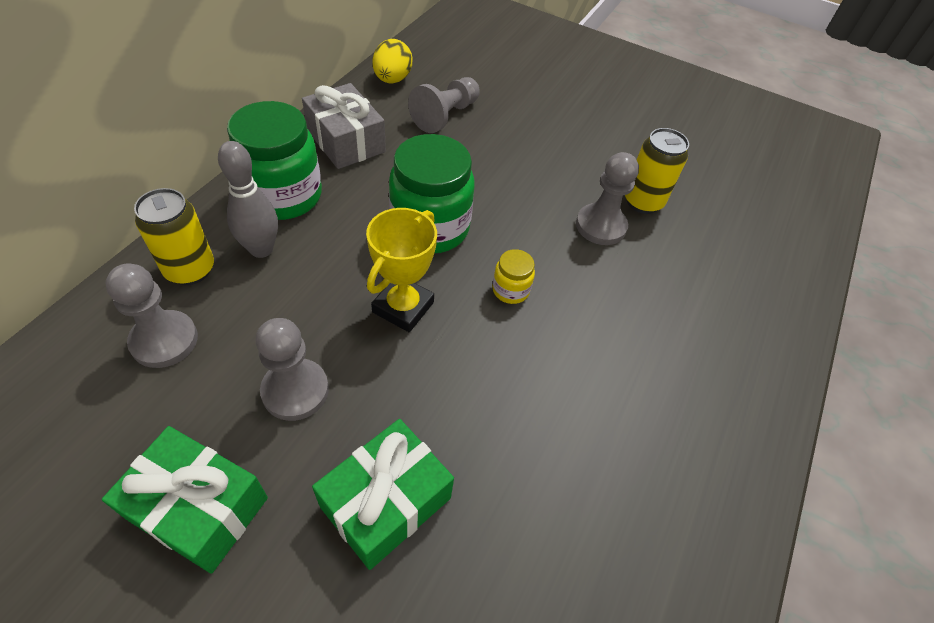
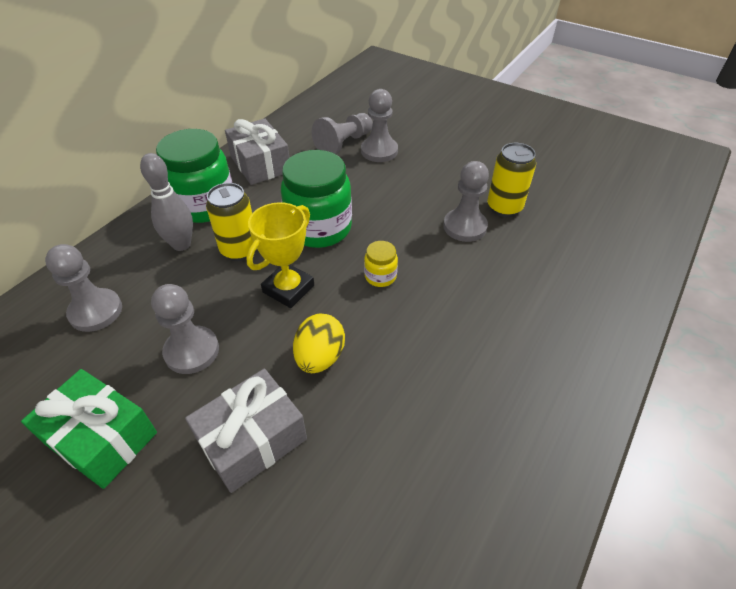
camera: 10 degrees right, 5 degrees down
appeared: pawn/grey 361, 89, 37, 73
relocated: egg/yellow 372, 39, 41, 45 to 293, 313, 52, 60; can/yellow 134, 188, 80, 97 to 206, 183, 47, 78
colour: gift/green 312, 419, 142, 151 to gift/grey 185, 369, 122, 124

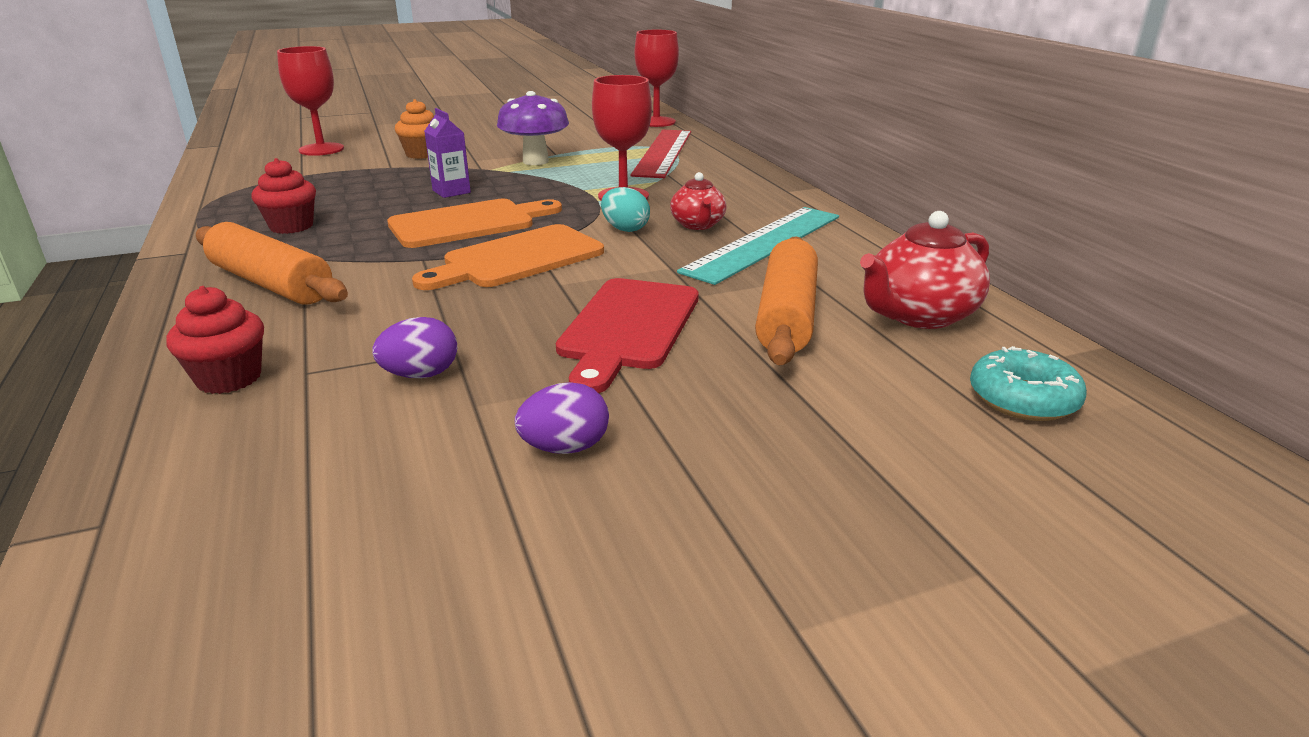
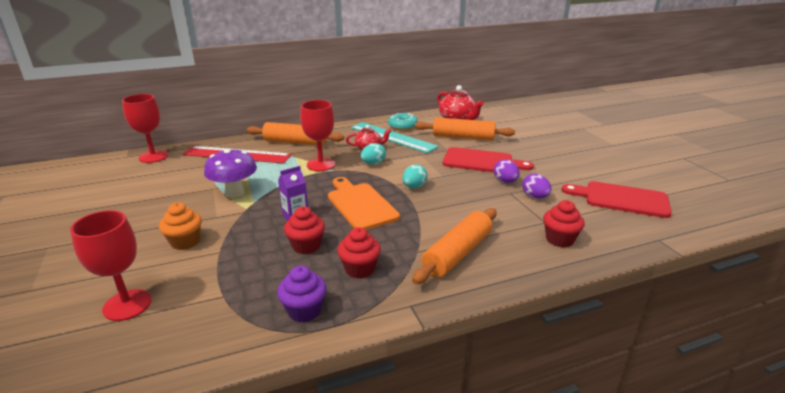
camera: 90 degrees left, 0 degrees up
appeared: rolling pin/orange 247, 122, 97, 24; cutting board/red 562, 181, 110, 37; cupcake/red 284, 206, 41, 48; cupcake/purple 277, 265, 50, 57
relocated: donut/turquoise 970, 346, 117, 75 to 388, 113, 30, 17; egg/purple 515, 382, 94, 72 to 494, 159, 26, 24
exchanged: cutting board/orange 412, 224, 192, 66 to egg/turquoise 402, 164, 26, 24

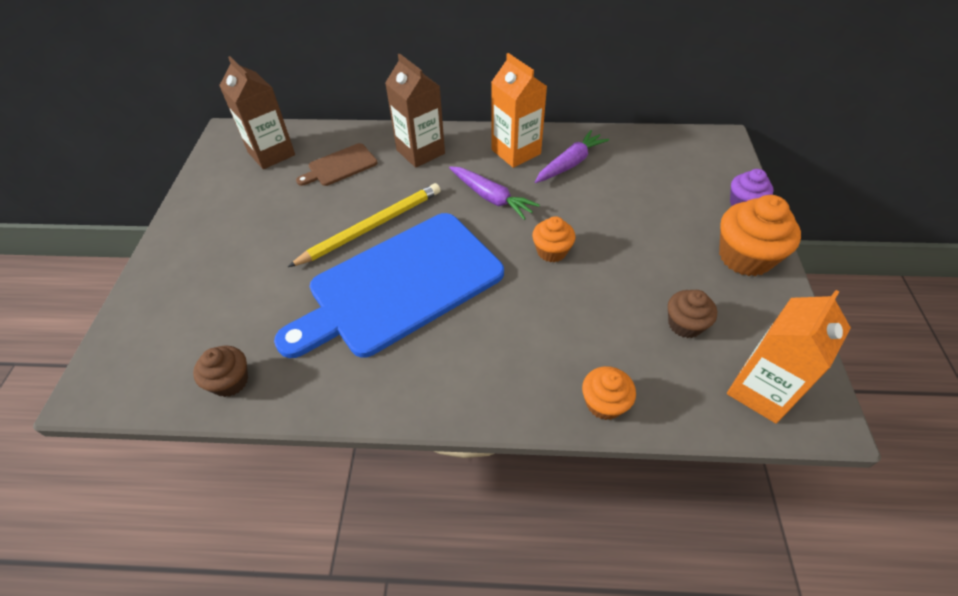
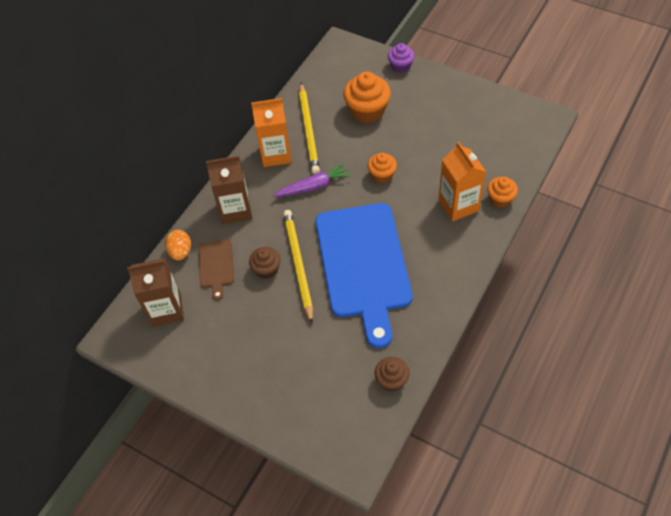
camera: 60 degrees left, 5 degrees up
appeared: egg/orange 165, 230, 26, 31
relocated: cupcake/orange 719, 195, 82, 81 to 343, 72, 48, 51; cupcake/brown 668, 290, 49, 48 to 249, 247, 31, 32; carton/orange 727, 290, 124, 134 to 438, 142, 48, 80
exchanged: carrot/purple 535, 130, 74, 53 to pencil/yellow 299, 83, 21, 91

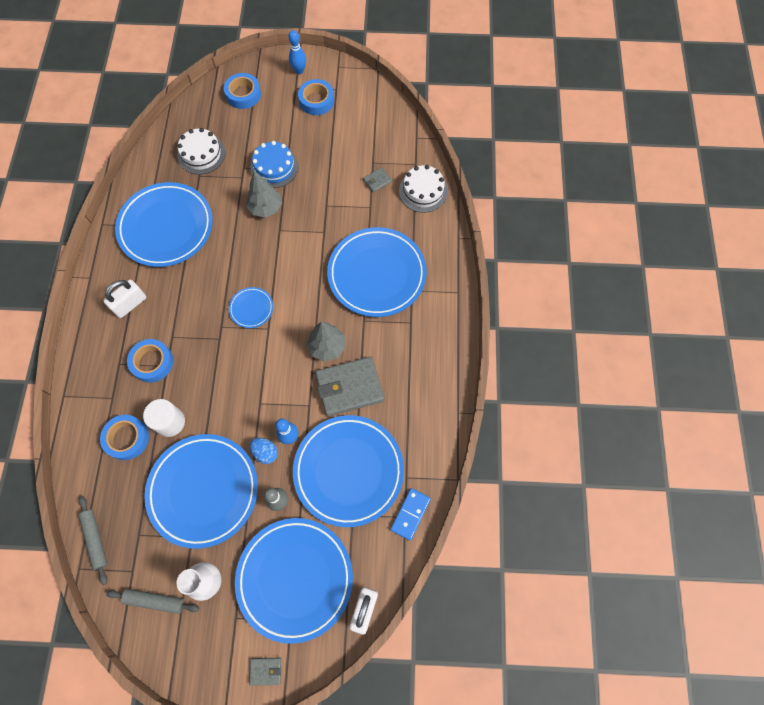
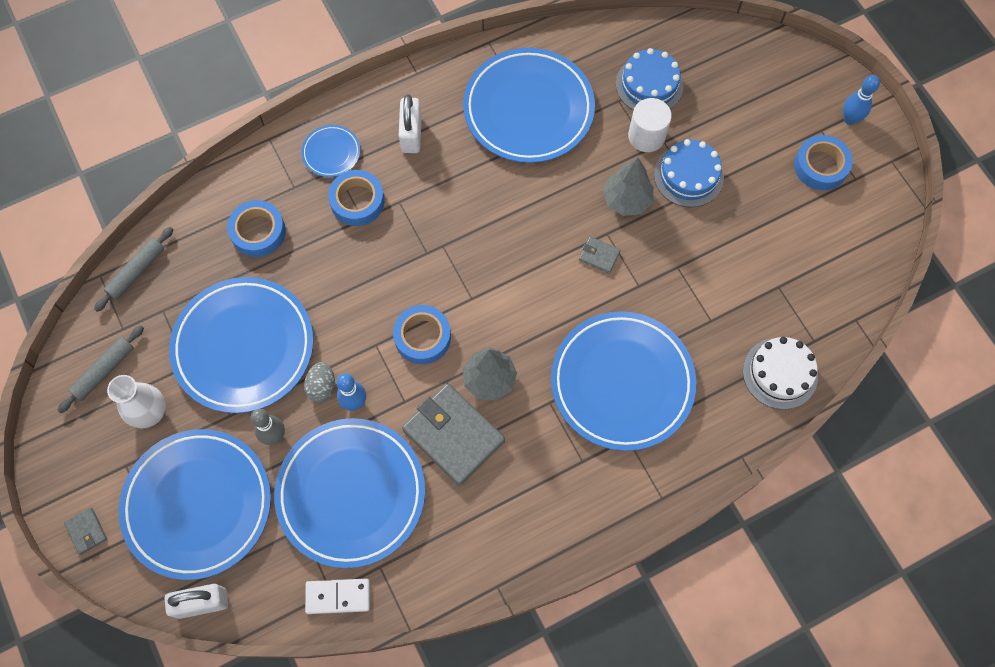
camera: 60 degrees right, 0 degrees up
relocated: tape/blue 224, 73, 37, 36 to 393, 305, 58, 59; wallet/grey 363, 167, 29, 25 to 579, 237, 42, 36; plate/blue 229, 287, 44, 41 to 301, 125, 59, 52; cylinder/white 143, 399, 42, 38 to 628, 98, 44, 54
colour: cake/white 178, 128, 47, 47 to cake/blue 616, 48, 67, 62; egg/blue 250, 438, 28, 26 to egg/grey 304, 362, 31, 40; domino/blue 390, 488, 41, 53 to domino/white 305, 578, 65, 36
spun: padlock/white 103, 279, 43, 39 = 399, 95, 23, 58 75 degrees clockwise; rolling pin/grey 106, 589, 93, 25 = 57, 326, 87, 87 60 degrees clockwise

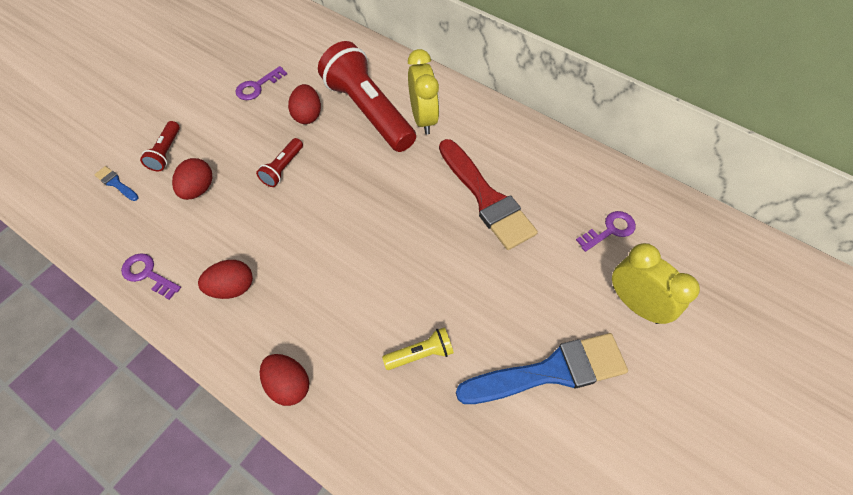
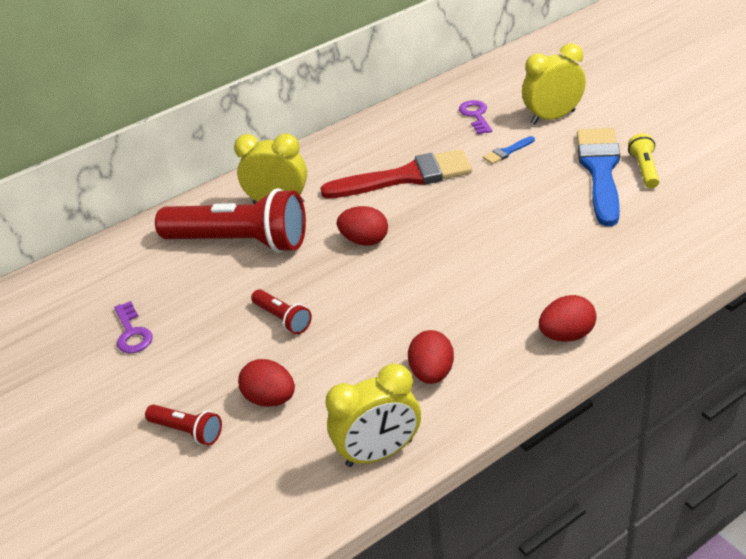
camera: 65 degrees left, 20 degrees down
relocated: egg/red 288, 84, 33, 40 to 337, 206, 51, 40; brush/blue 94, 166, 45, 35 to 483, 136, 52, 28; flashlight/yellow 382, 327, 72, 43 to 628, 133, 31, 55
exchanged: key/purple 121, 253, 60, 47 to clock/yellow 325, 363, 96, 104
spun: flashlight/red 318, 41, 98, 111 = 155, 188, 151, 65 150 degrees counterclockwise

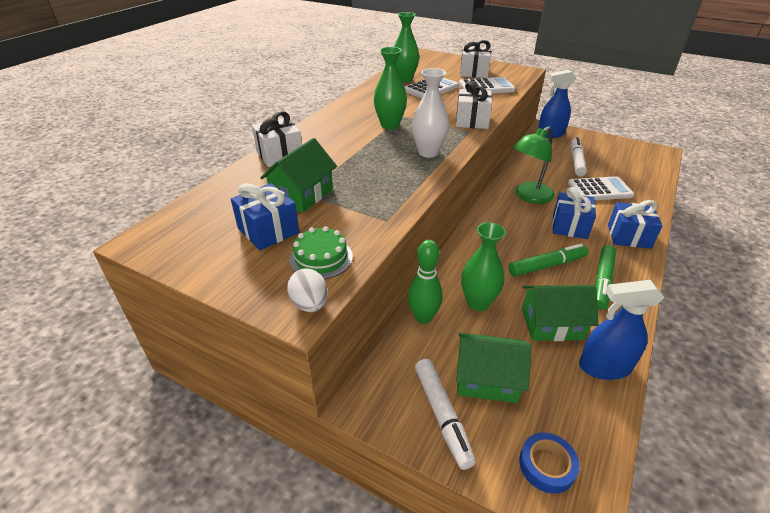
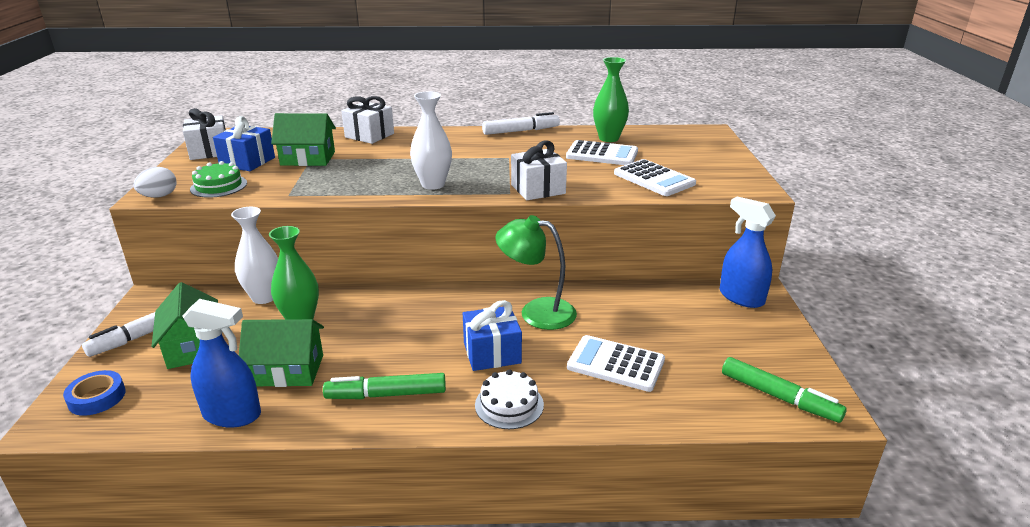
camera: 60 degrees right, 10 degrees down
missing: vase/green 374, 47, 33, 82
relocated: gift/white 460, 40, 31, 38 to 183, 108, 43, 52; marker/white 571, 137, 16, 40 to 482, 112, 78, 23; marker/green 508, 244, 80, 33 to 722, 357, 125, 66
exchanged: gift/blue 608, 200, 54, 49 to cake/white 475, 369, 69, 60; bowling pin/green 408, 240, 34, 84 to vase/white 231, 207, 47, 97
spun: calculator/white 568, 176, 66, 24 = 567, 335, 98, 57 150 degrees clockwise; spray bottle/blue 579, 280, 85, 100 = 183, 299, 78, 129 135 degrees clockwise; house/green 522, 285, 76, 56 = 239, 319, 85, 68 60 degrees counterclockwise

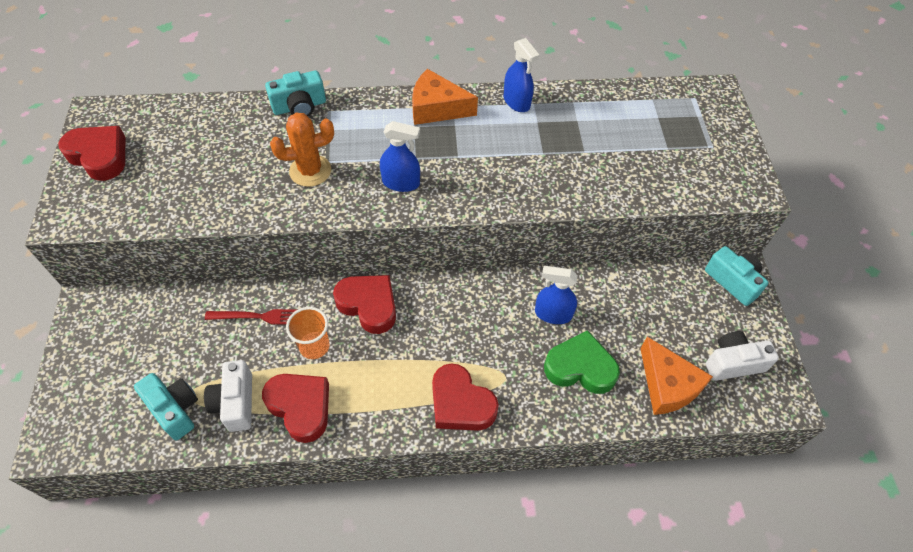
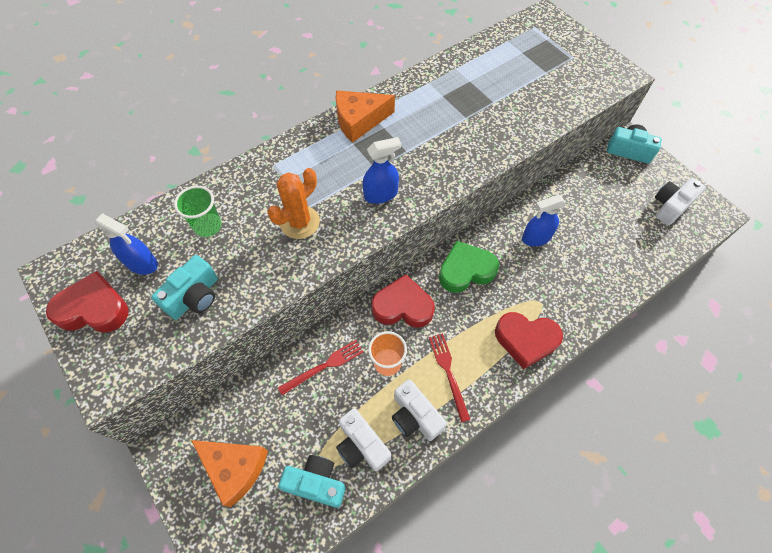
camera: 30 degrees left, 5 degrees up
appeared: cup/green 174, 186, 48, 51; fork/red 429, 333, 41, 89
relocated: spray bottle/blue 504, 38, 35, 74 to 94, 213, 64, 62; camera/turquoise 265, 70, 61, 46 to 151, 255, 67, 65; heart/green 544, 330, 76, 64 to 439, 241, 60, 52; cheese/orange 640, 337, 73, 78 to 191, 440, 77, 67
exchanged: heart/red 262, 374, 67, 69 to camera/white 392, 379, 55, 62

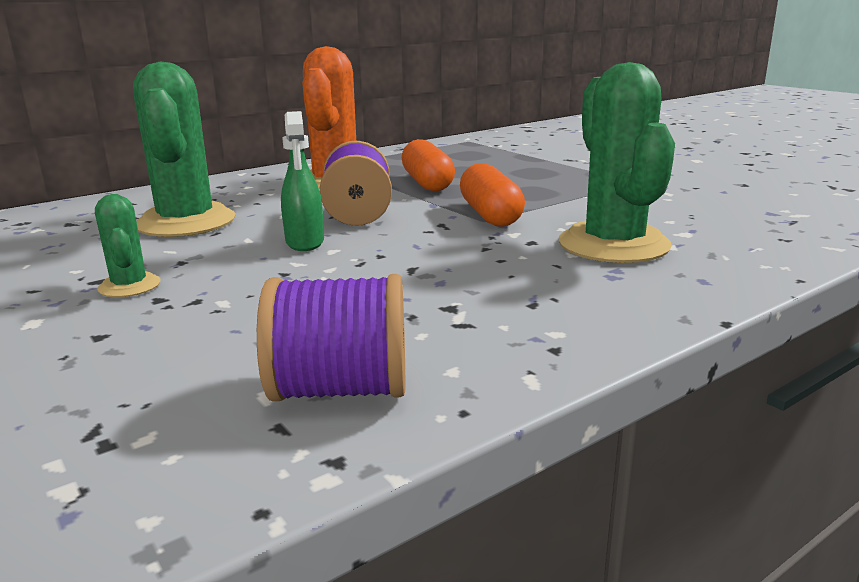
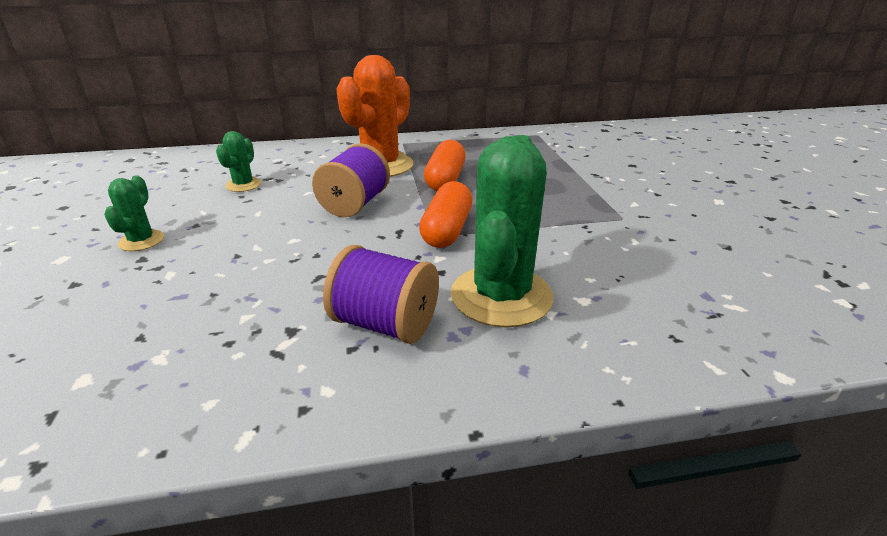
camera: 25 degrees right, 10 degrees up
missing: spray bottle/green 281, 111, 43, 140
relocated: spool/purple 257, 274, 148, 128 to 323, 245, 116, 99
size: cactus/green 133, 61, 102, 176 = 216, 131, 45, 61 x0.48

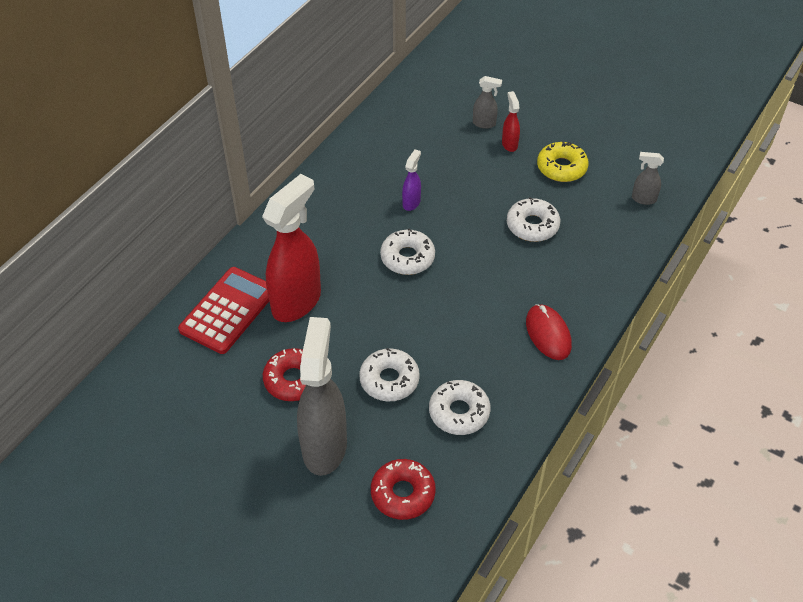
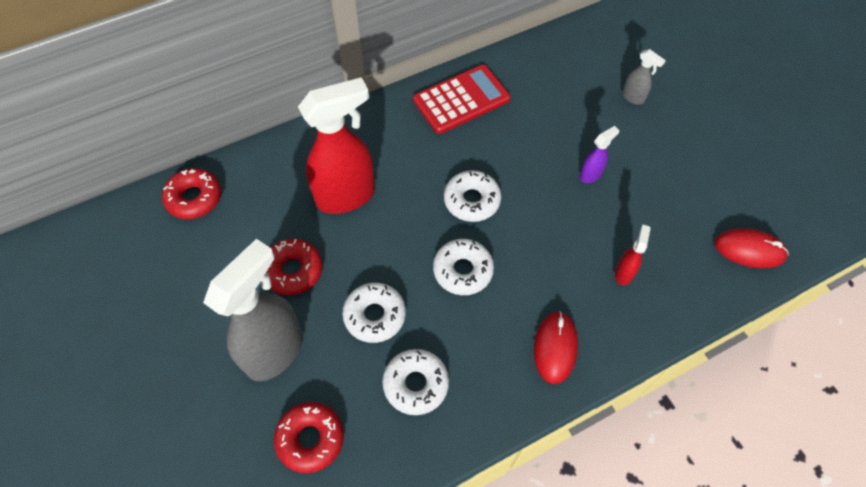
camera: 30 degrees right, 10 degrees up
missing: donut/yellow 537, 141, 52, 41
appeared: donut/red 162, 168, 59, 51
relocated: spray bottle/red 502, 91, 18, 61 to 615, 224, 36, 61; spray bottle/purple 402, 149, 19, 62 to 580, 126, 39, 57; donut/white 507, 197, 53, 45 to 433, 239, 61, 56; calculator/red 178, 267, 91, 87 to 413, 65, 97, 69
exchanged: spray bottle/grey 632, 152, 32, 53 to mouse/red 715, 228, 73, 40

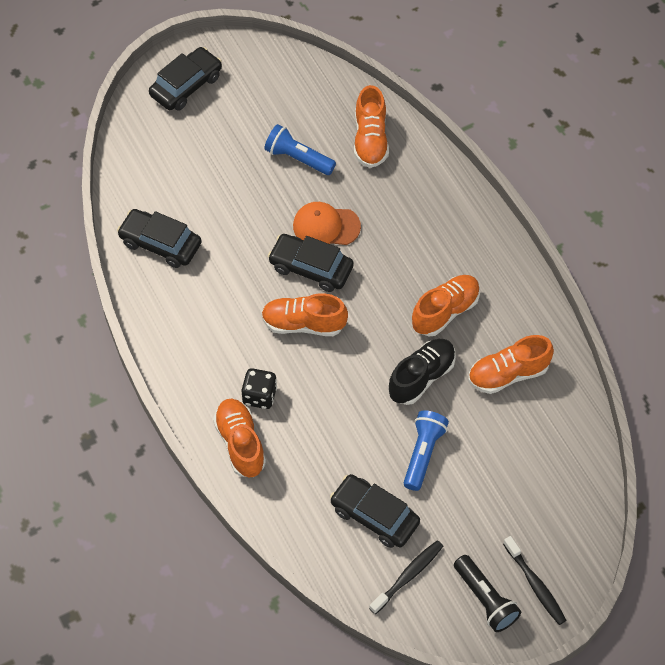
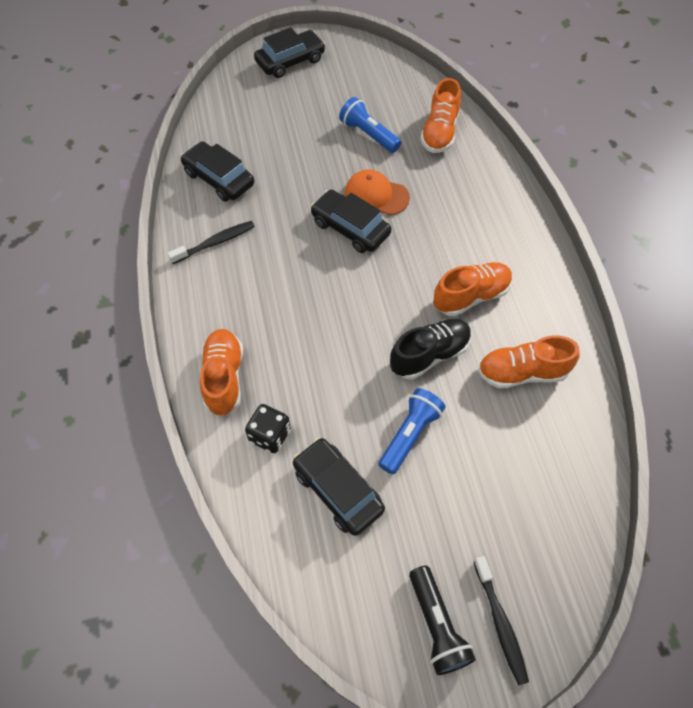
camera: 15 degrees right, 0 degrees up
missing: shoe/orange 262, 293, 86, 43
relocated: dice/black 242, 368, 35, 41 to 245, 404, 46, 49; toothbrush/black 369, 540, 74, 74 to 167, 221, 88, 43

